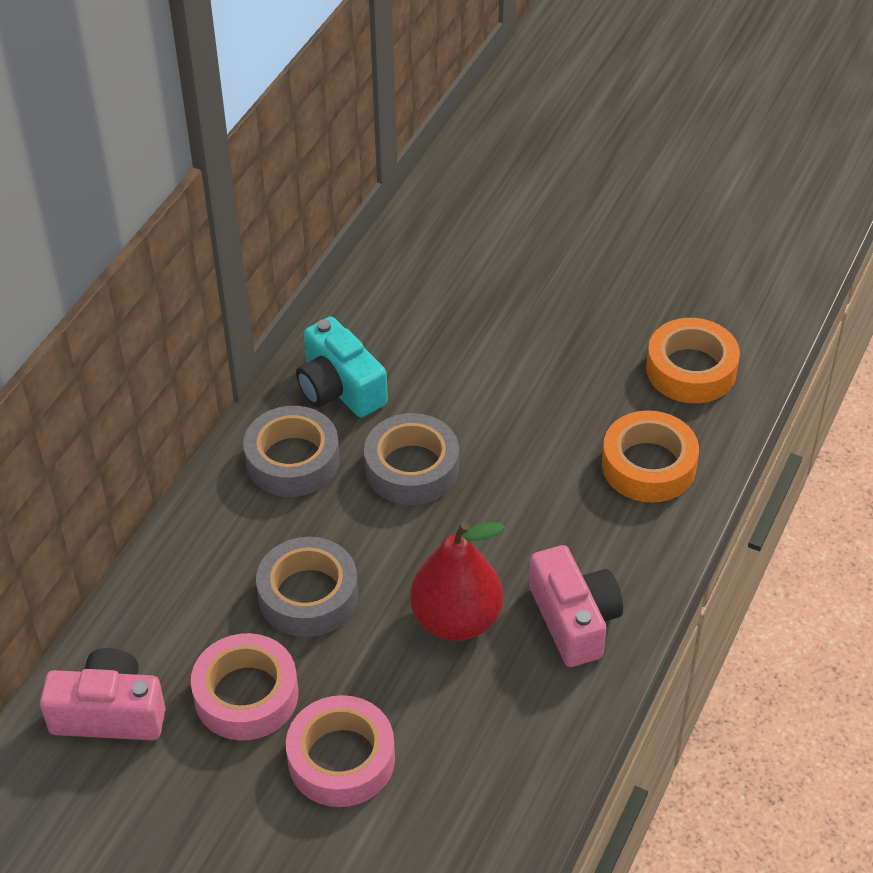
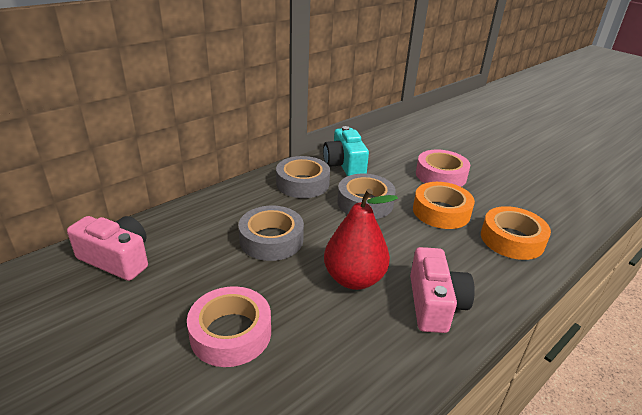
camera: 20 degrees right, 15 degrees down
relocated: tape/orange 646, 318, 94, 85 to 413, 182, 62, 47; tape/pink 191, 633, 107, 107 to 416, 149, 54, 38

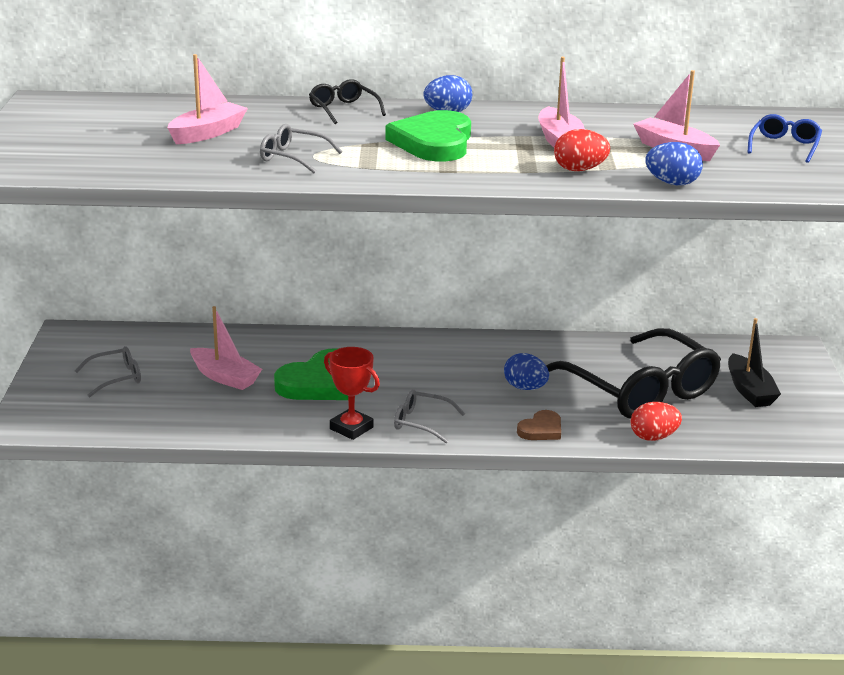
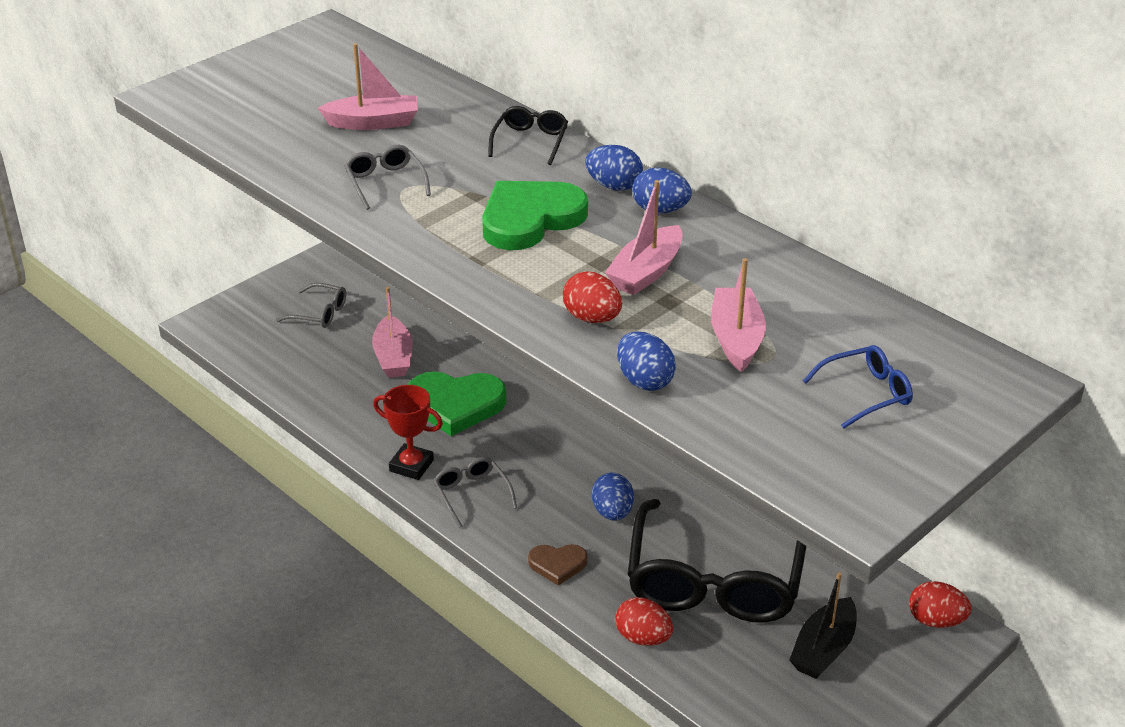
camera: 45 degrees right, 10 degrees up
appeared: egg/blue 632, 167, 60, 46; egg/red 909, 581, 63, 47
spun: trophy/red 324, 347, 56, 93 = 373, 385, 70, 95 60 degrees counterclockwise

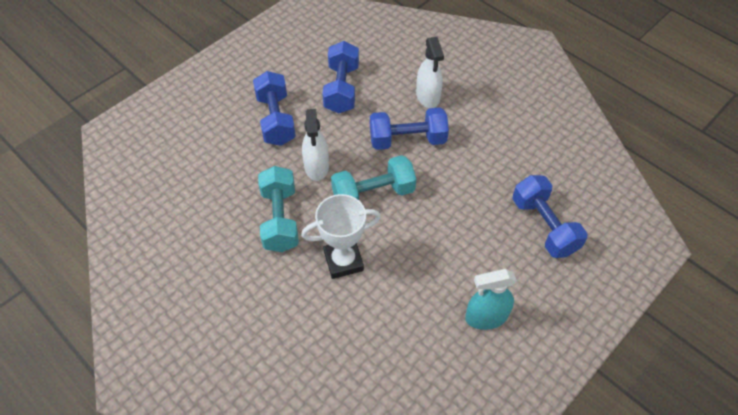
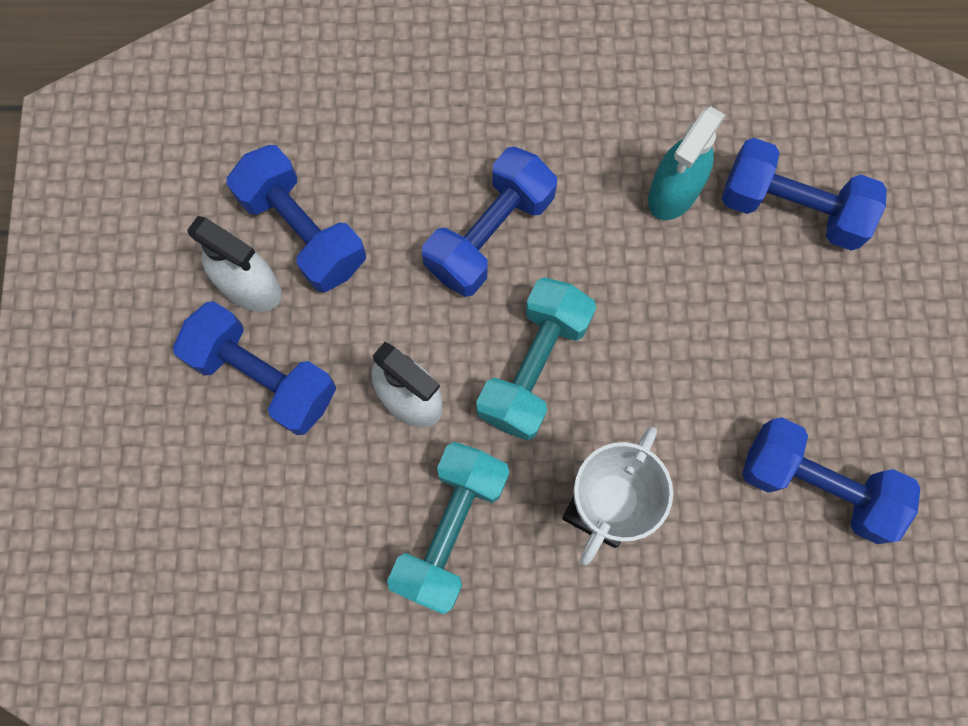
camera: 45 degrees left, 20 degrees up
appeared: dumbbell/blue 742, 417, 178, 127
relocated: spray bottle/white 416, 37, 28, 71 to 187, 216, 95, 96; spray bottle/turquoise 465, 269, 52, 61 to 648, 106, 77, 114
spun: dumbbell/turquoise 258, 166, 41, 86 = 387, 442, 122, 172 75 degrees clockwise

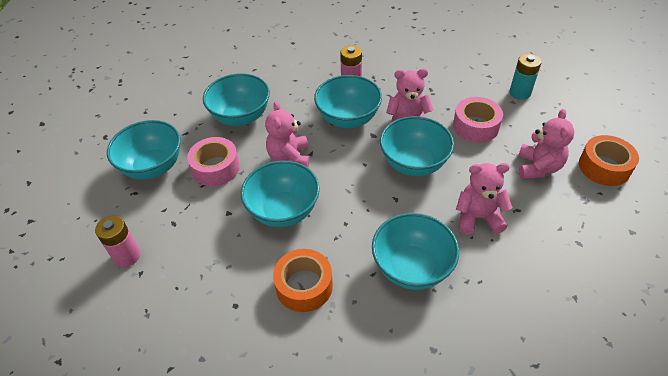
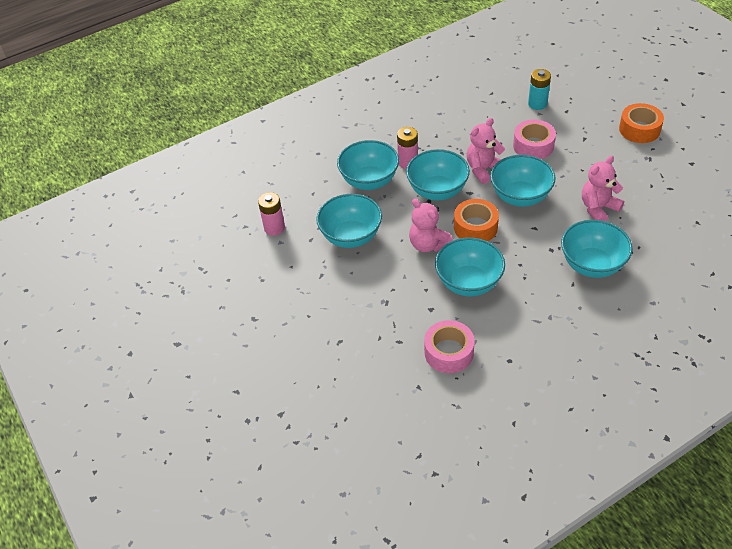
camera: 35 degrees left, 0 degrees up
missing: teddy bear/pink 518, 109, 56, 70
relocated: bowl/turquoise 107, 120, 74, 59 to 337, 140, 62, 50; tape/pink 187, 137, 53, 49 to 424, 320, 51, 53; battery/pink 95, 216, 46, 51 to 258, 192, 27, 44; tape/orange 273, 249, 60, 63 to 454, 199, 45, 42

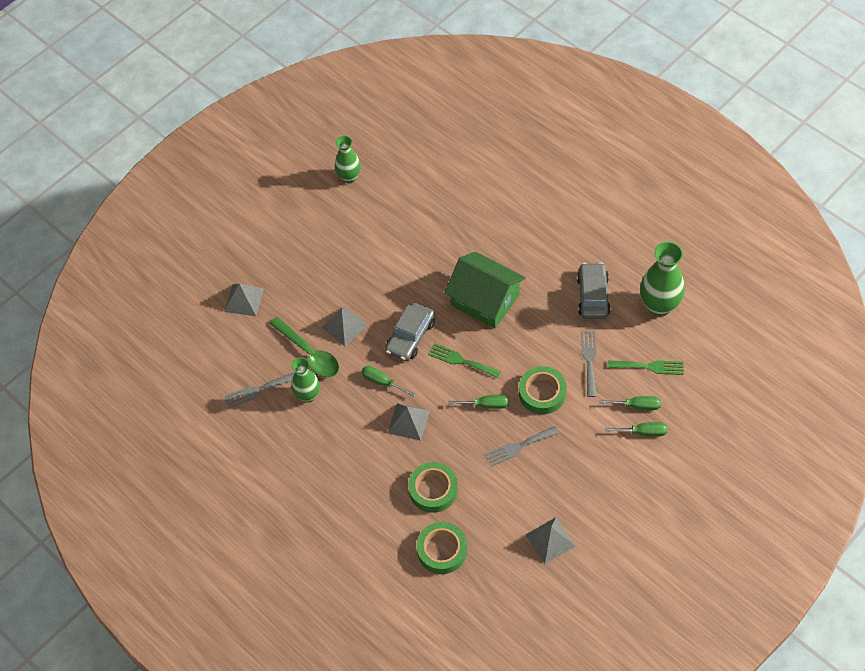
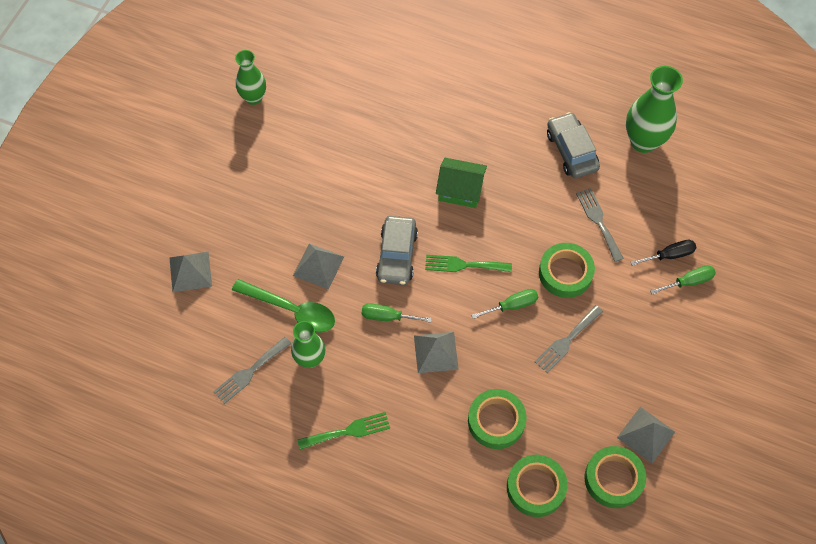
camera: 25 degrees left, 5 degrees up
appeared: tape/green 584, 446, 62, 62
relocated: fork/green 608, 360, 76, 15 to 297, 412, 93, 38
colour: screwdriver/green 599, 396, 62, 14 to screwdriver/black 630, 240, 66, 26
size: house/green 444, 252, 81, 77 = 436, 158, 51, 50 x0.64

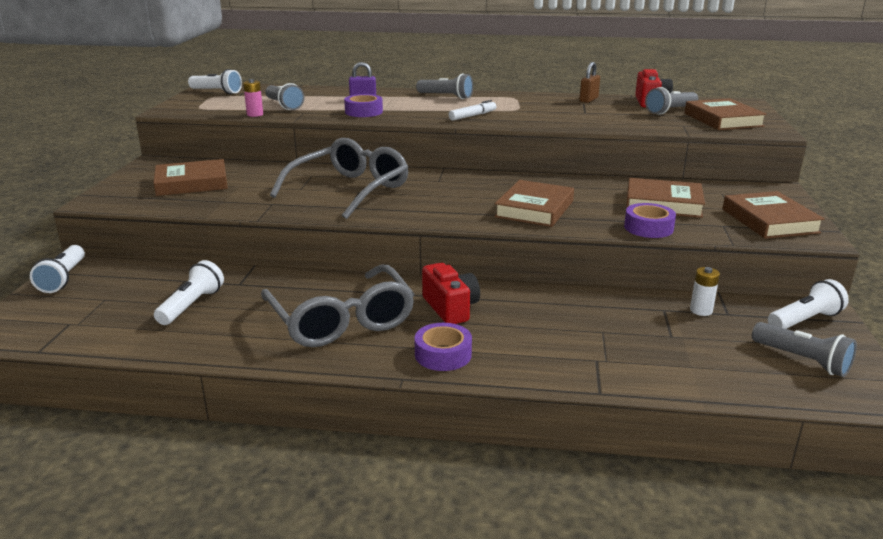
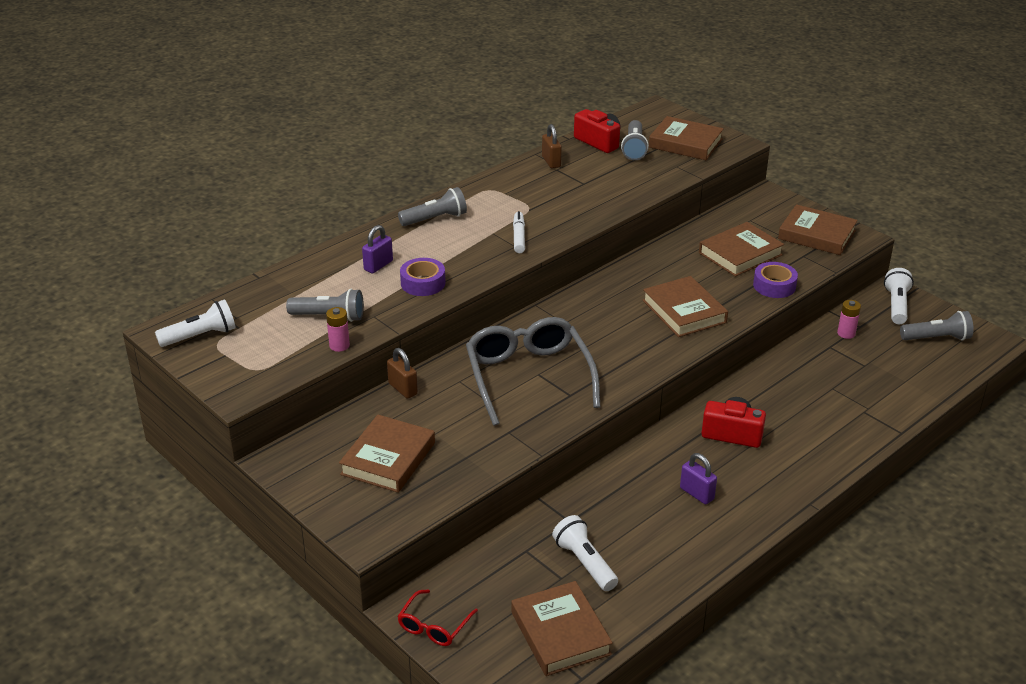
camera: 50 degrees left, 10 degrees up
missing: tape/purple 414, 323, 58, 48
appeared: padlock/brown 387, 348, 31, 51; book/brown 511, 581, 102, 95
exchanged: flashlight/white 30, 245, 55, 48 to glasses/red 397, 589, 81, 57; glasses/grey 261, 264, 154, 83 to padlock/purple 680, 453, 37, 52
colour: battery/white 690, 267, 30, 49 to battery/pink 837, 300, 24, 39

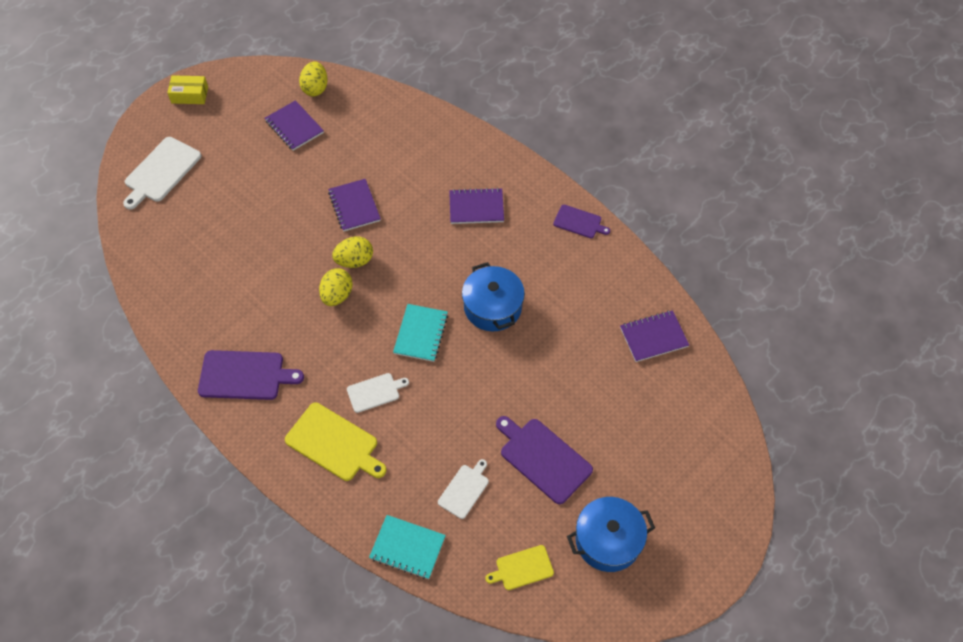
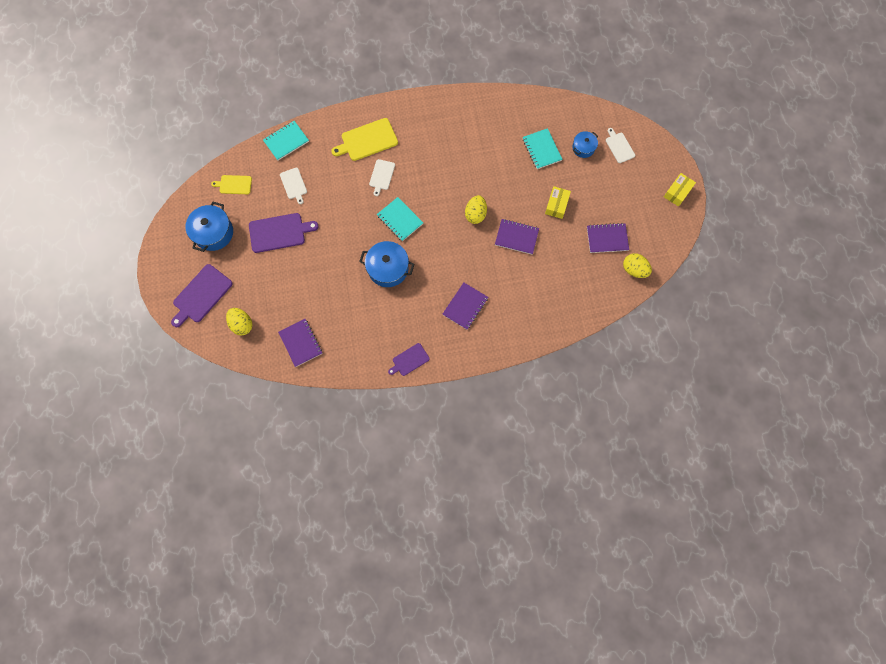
camera: 125 degrees right, 15 degrees up
appeared: notebook/turquoise 523, 128, 40, 41; pot/blue 572, 131, 26, 27; box/yellow 545, 186, 26, 33
relocated: egg/yellow 319, 268, 34, 38 to 226, 308, 26, 28; cutting board/purple 198, 350, 106, 50 to 171, 264, 62, 63
spun: notebook/purple 620, 310, 69, 52 = 278, 319, 44, 48 45 degrees counterclockwise; cutting board/yellow 485, 545, 69, 45 = 211, 175, 41, 19 105 degrees counterclockwise
size: cutting board/white 123, 137, 79, 73 = 606, 128, 29, 35 x0.59

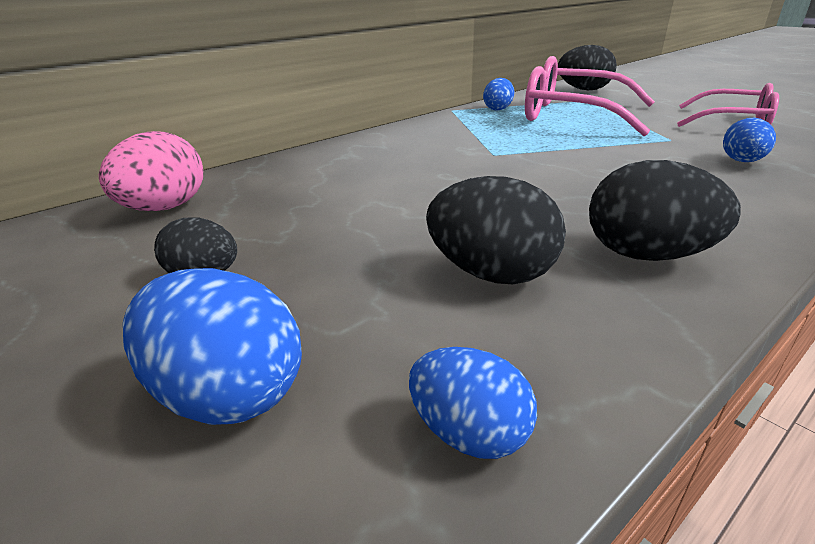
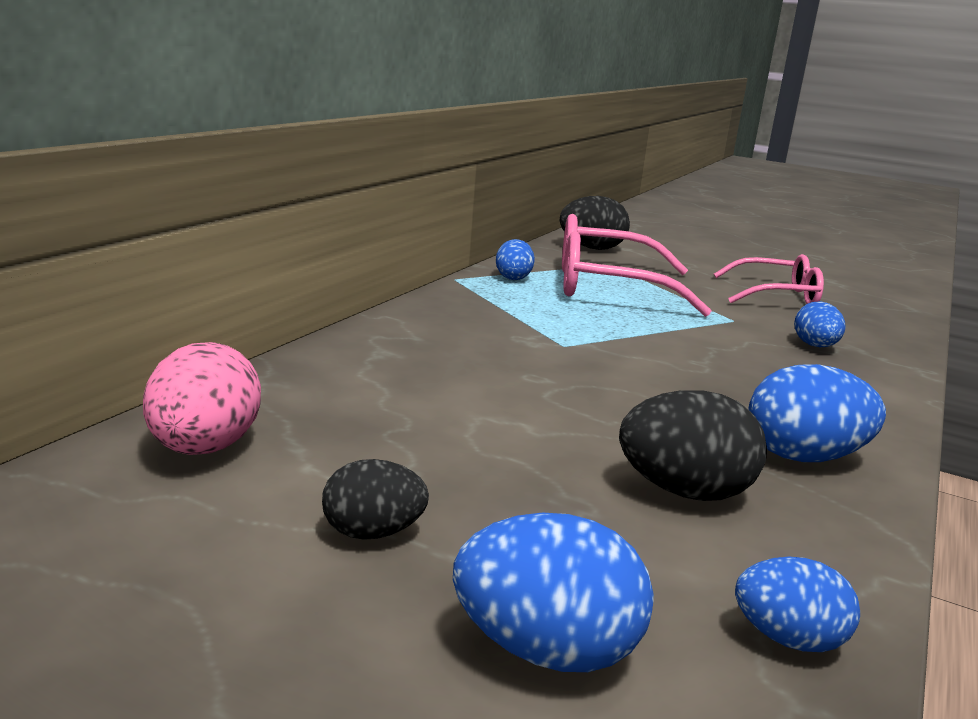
camera: 25 degrees left, 10 degrees down
colour: egg/black 589, 160, 152, 101 to egg/blue 748, 364, 138, 98

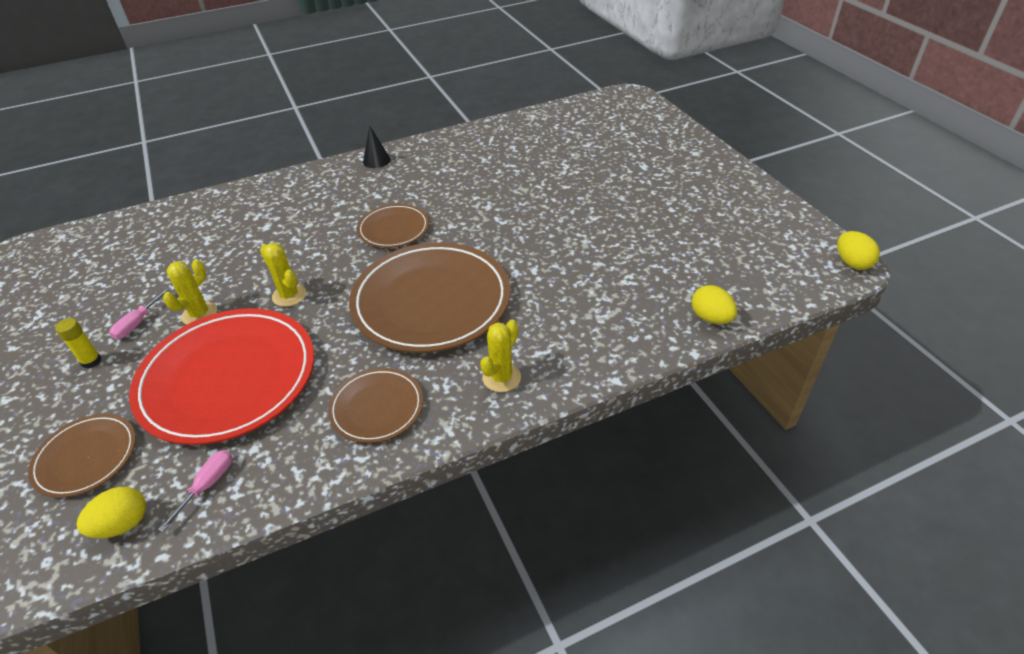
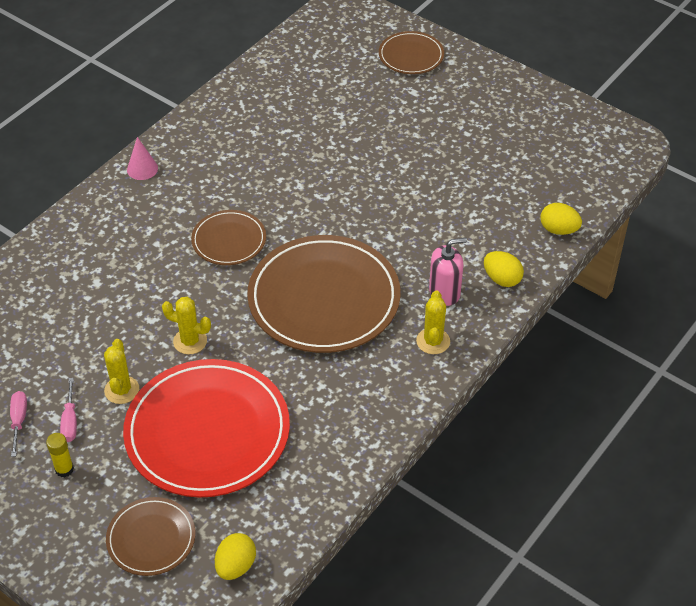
camera: 30 degrees left, 5 degrees up
appeared: soap dispenser/pink 429, 238, 38, 68
relocated: egg/yellow 837, 231, 43, 39 to 484, 251, 40, 36; plate/brown 328, 368, 95, 75 to 379, 31, 65, 43; screwdriver/pink 158, 450, 74, 82 to 10, 391, 17, 66
colour: cone/black 363, 125, 27, 43 to cone/pink 127, 137, 31, 43

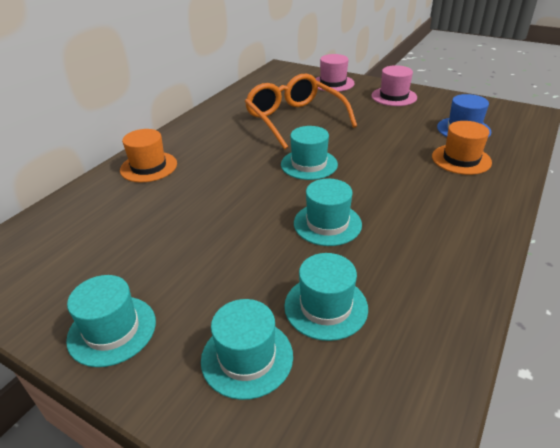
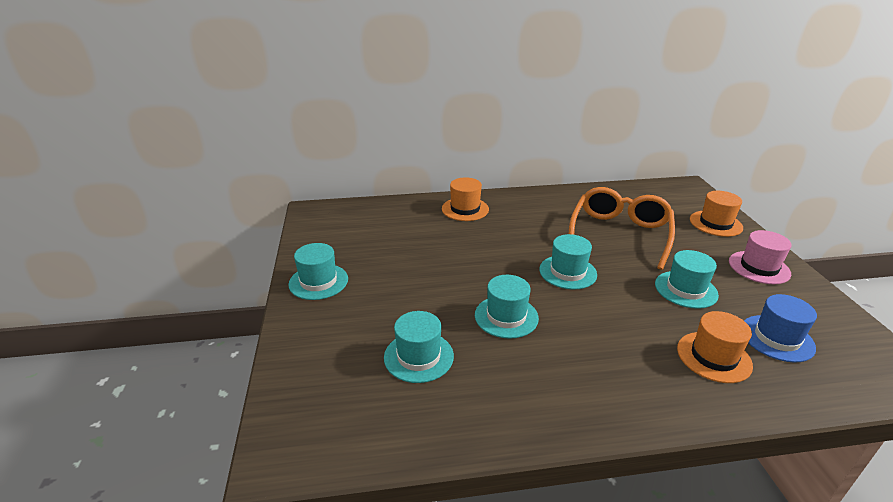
camera: 50 degrees right, 5 degrees down
relocated: hat/turquoise 201, 299, 92, 101 to 655, 250, 64, 59
colour: hat/pink 315, 54, 39, 38 to hat/orange 690, 191, 53, 46

